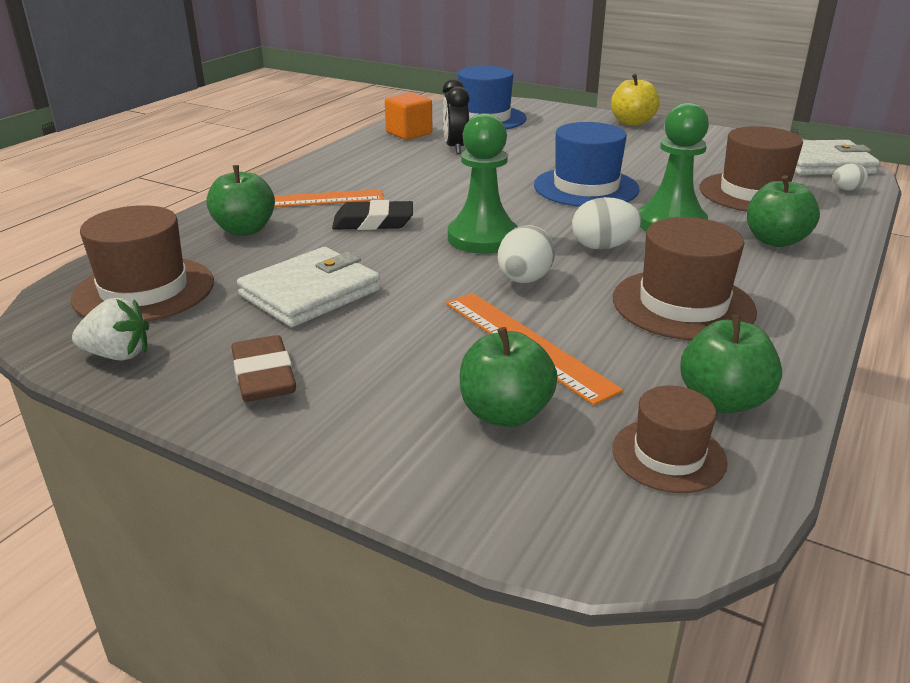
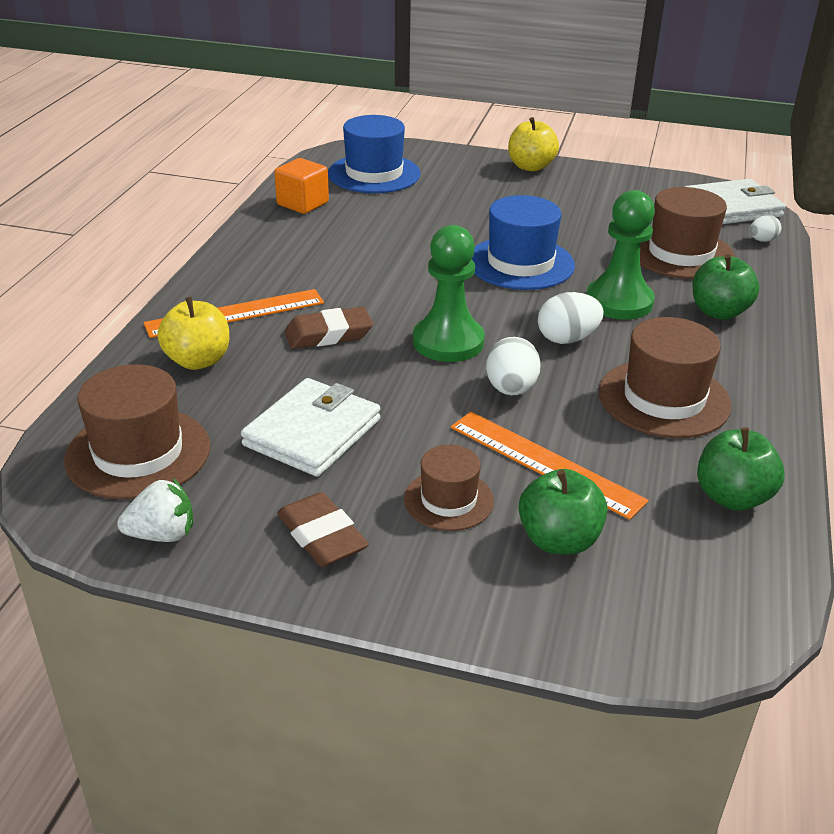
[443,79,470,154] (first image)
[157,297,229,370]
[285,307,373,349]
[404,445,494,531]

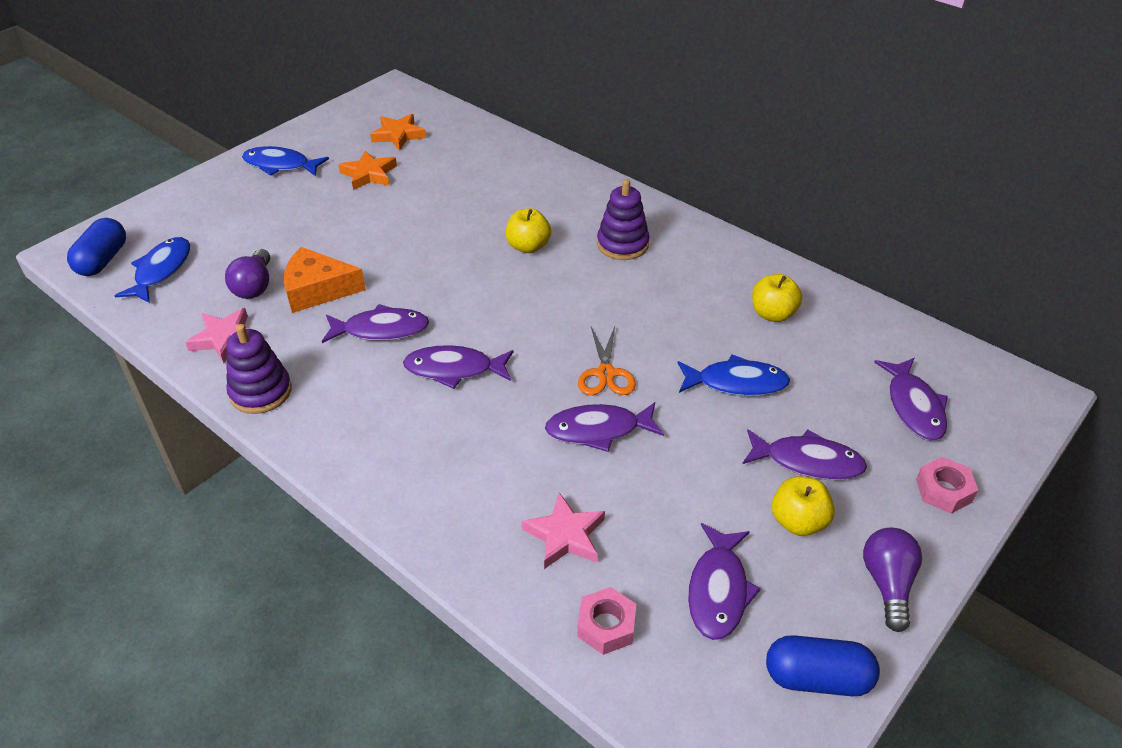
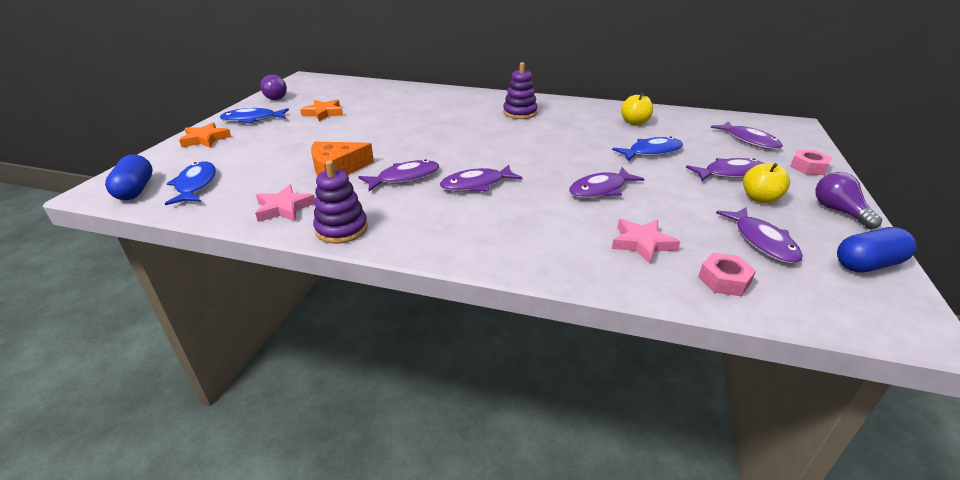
[179,122,231,148]
[506,208,551,253] (first image)
[260,75,287,100]
[578,326,636,395] (first image)

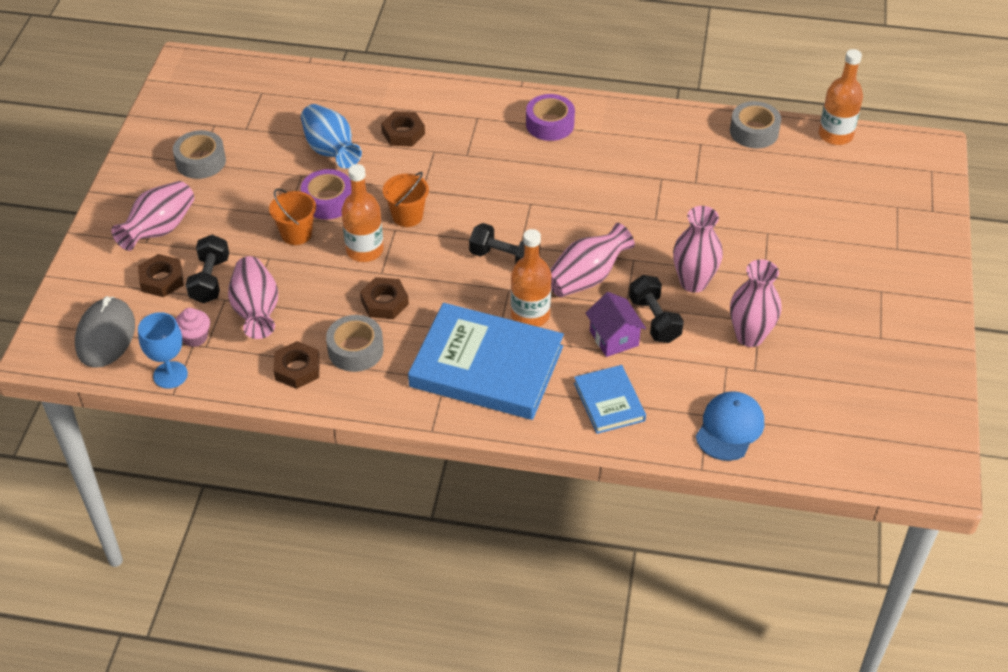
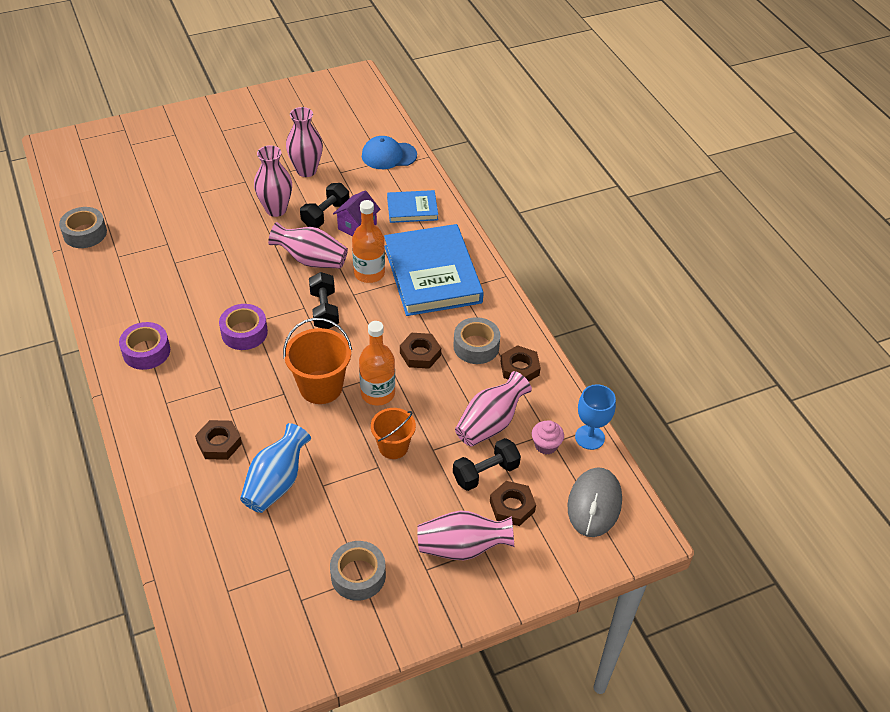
[819,49,863,145] (first image)
[219,304,268,350]
[283,318,352,404]
[567,467,622,537]
[387,190,438,223]

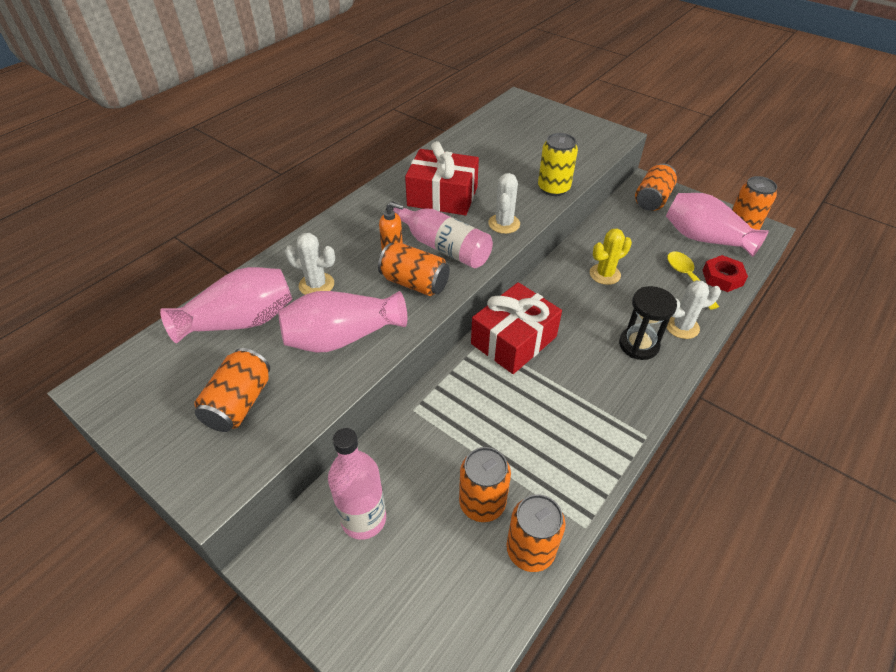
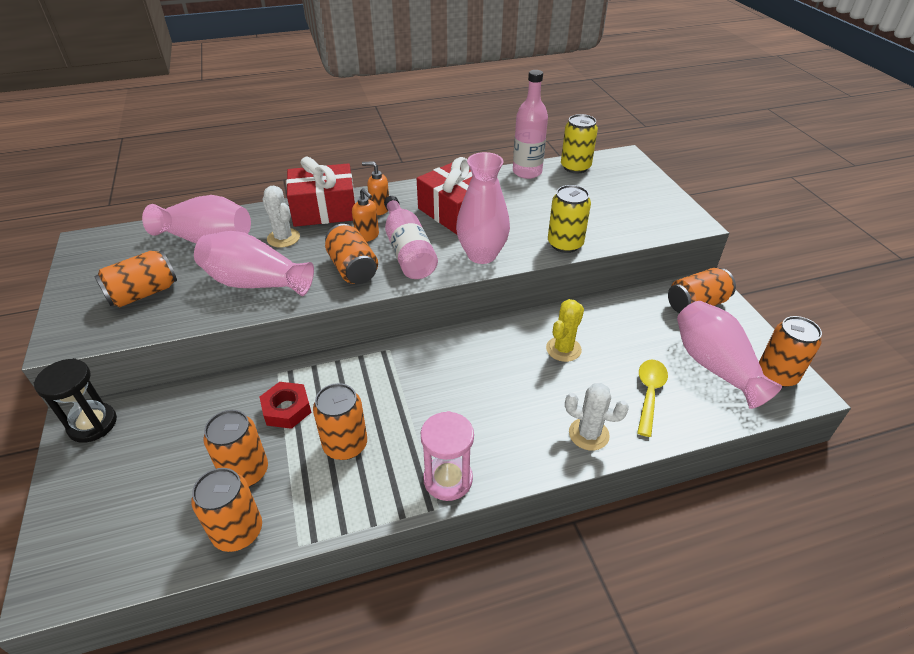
[456,152,510,264]
[546,299,584,362]
[260,382,312,429]
[286,156,355,227]
[34,358,117,443]
[513,70,548,179]
[561,114,598,173]
[362,162,389,215]
[313,383,367,460]
[421,411,474,501]

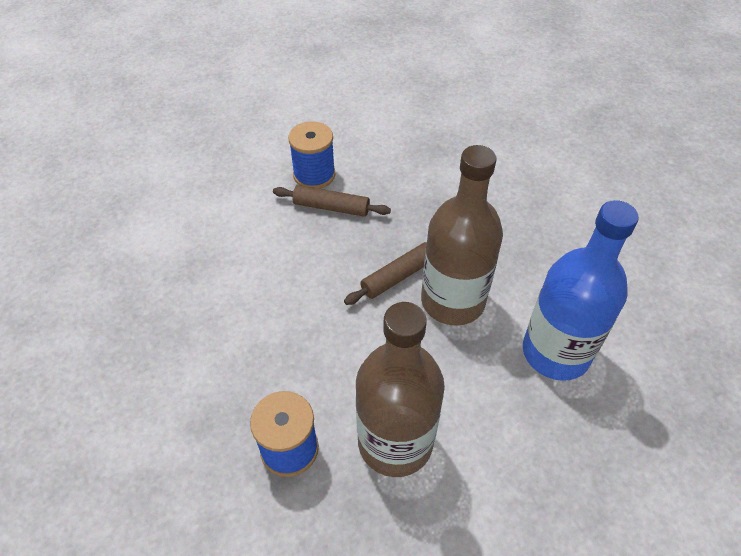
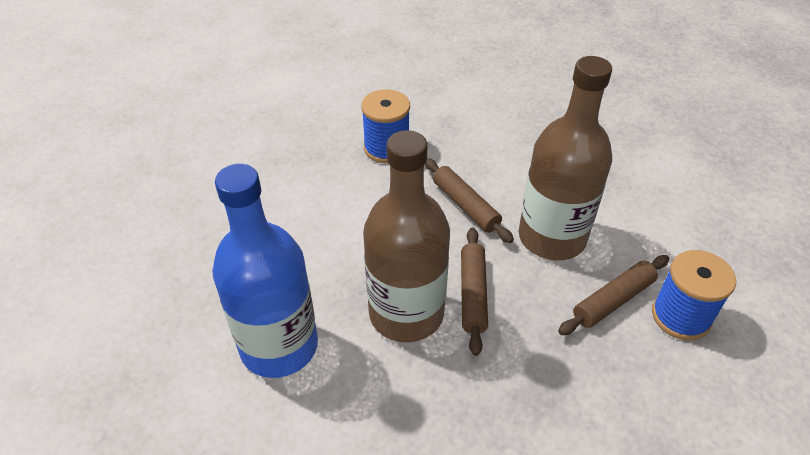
[518,56,612,260]
[425,158,514,243]

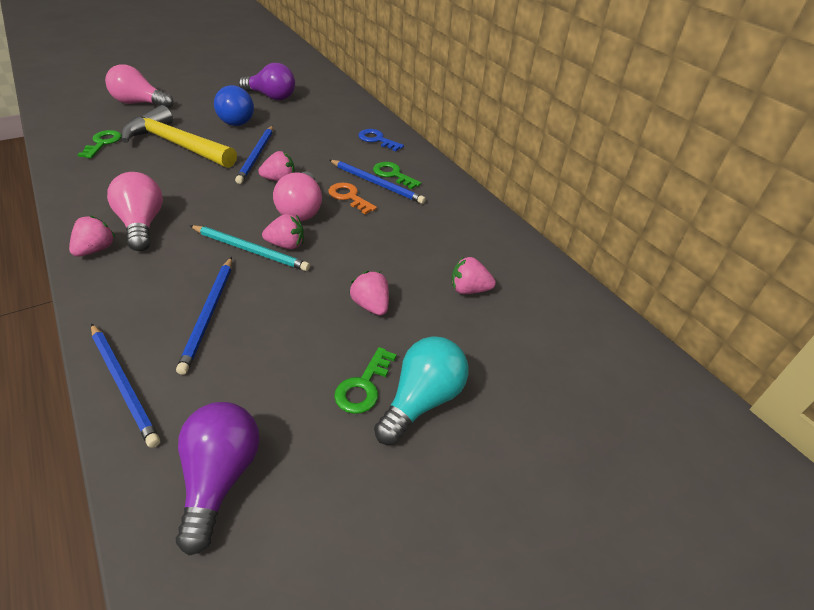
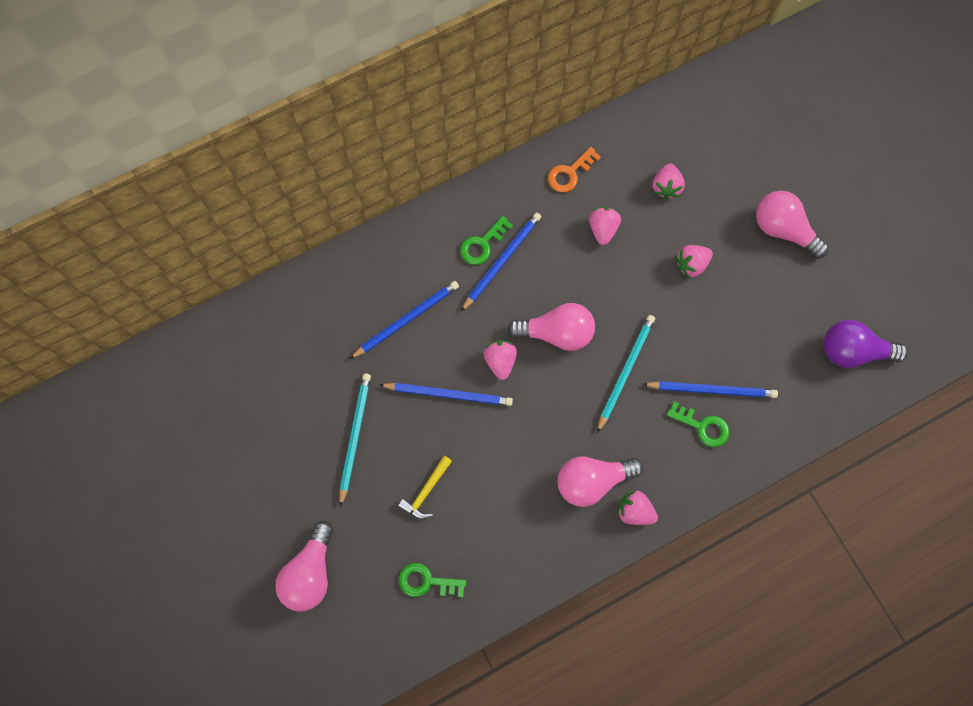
[239,63,295,100] (first image)
[340,373,371,507]
[398,456,452,519]
[358,129,404,151] (first image)
[548,147,601,192]
[589,207,621,245]
[350,281,459,359]
[756,191,829,259]
[667,401,730,447]

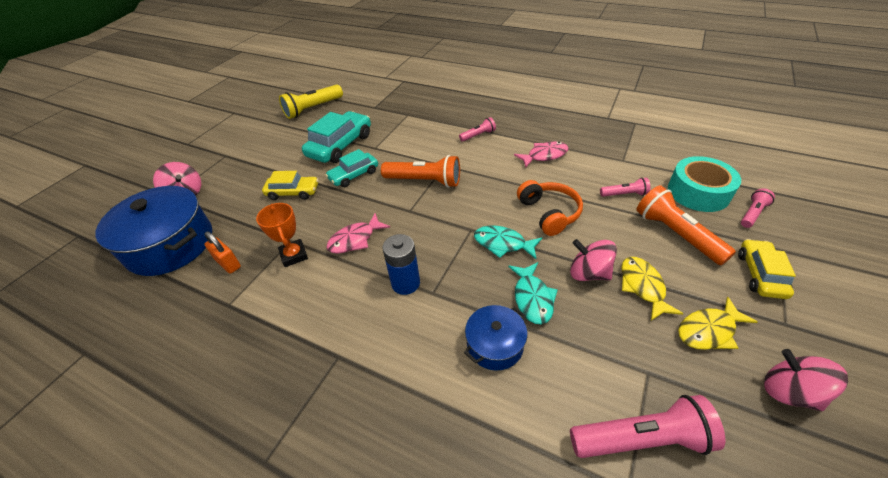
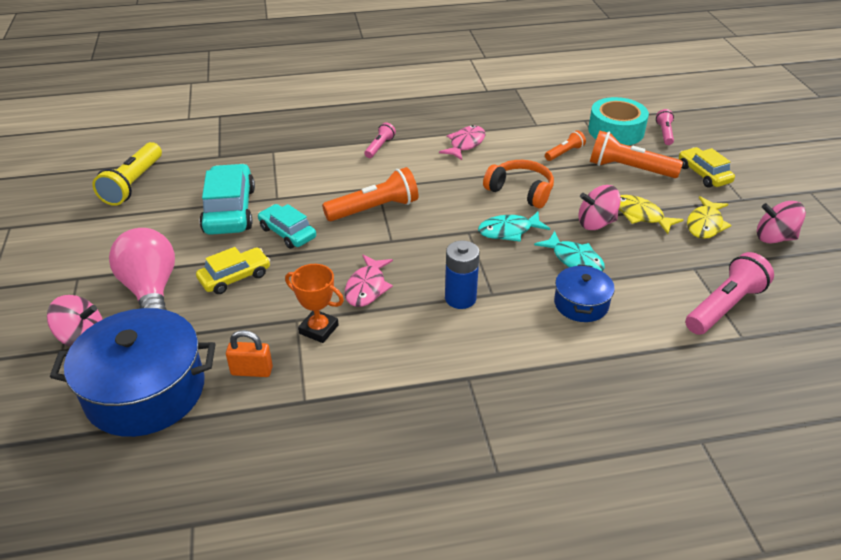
[258,204,316,249]
[545,130,586,161]
[109,228,175,310]

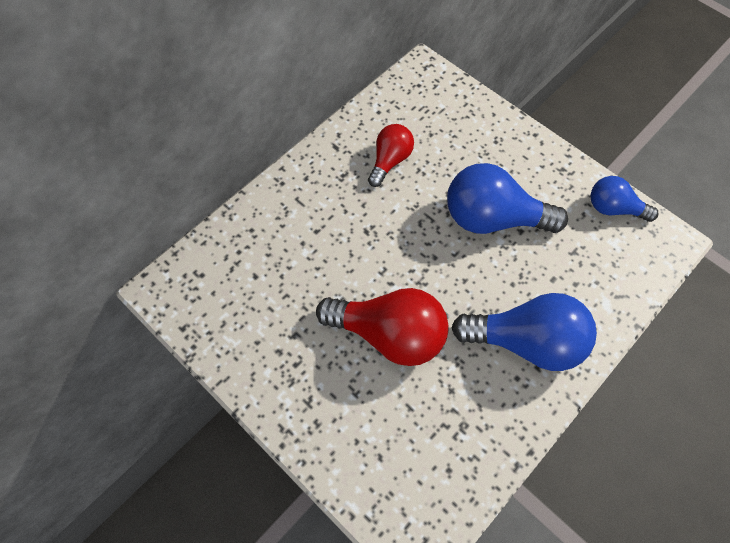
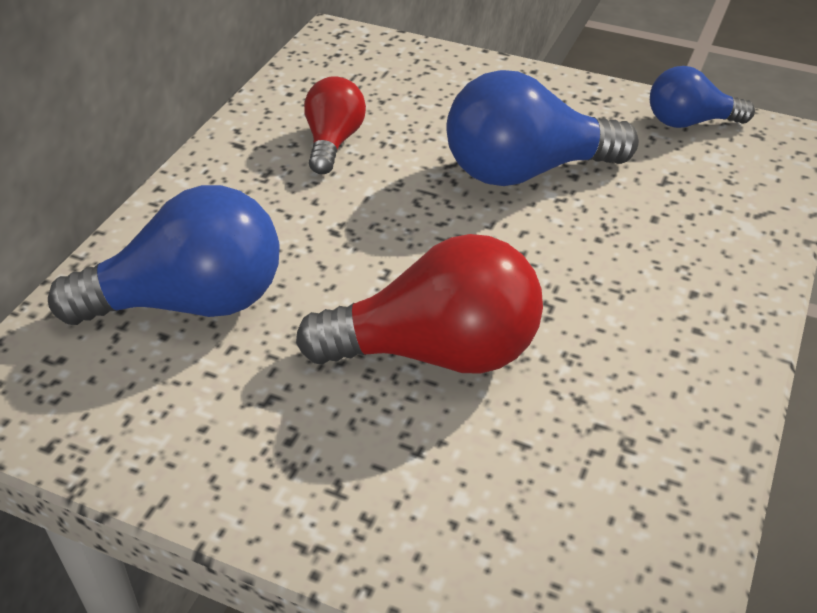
[48,185,280,325]

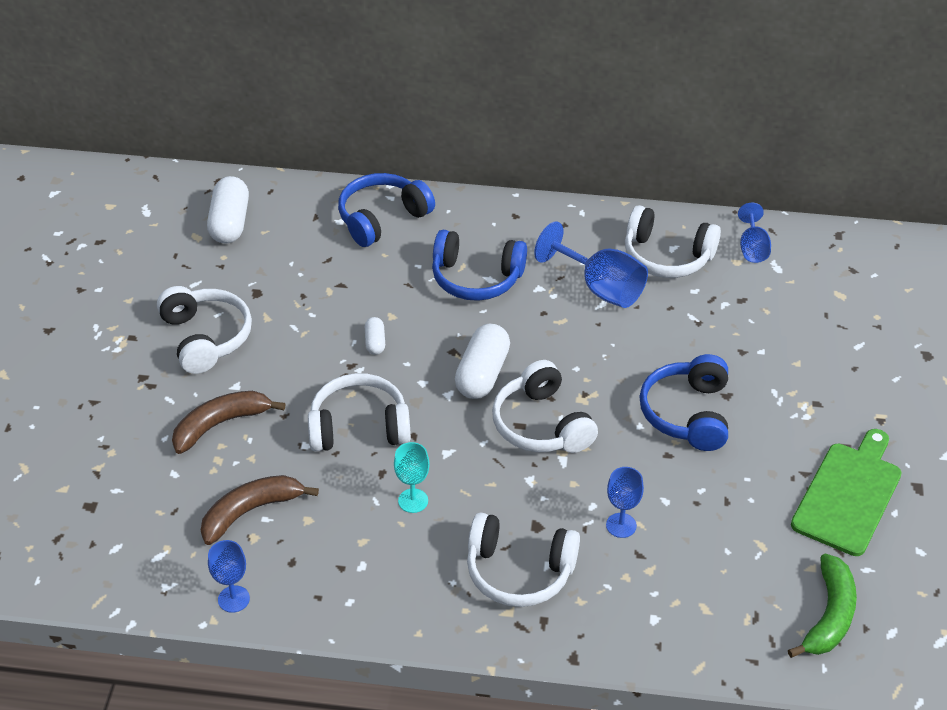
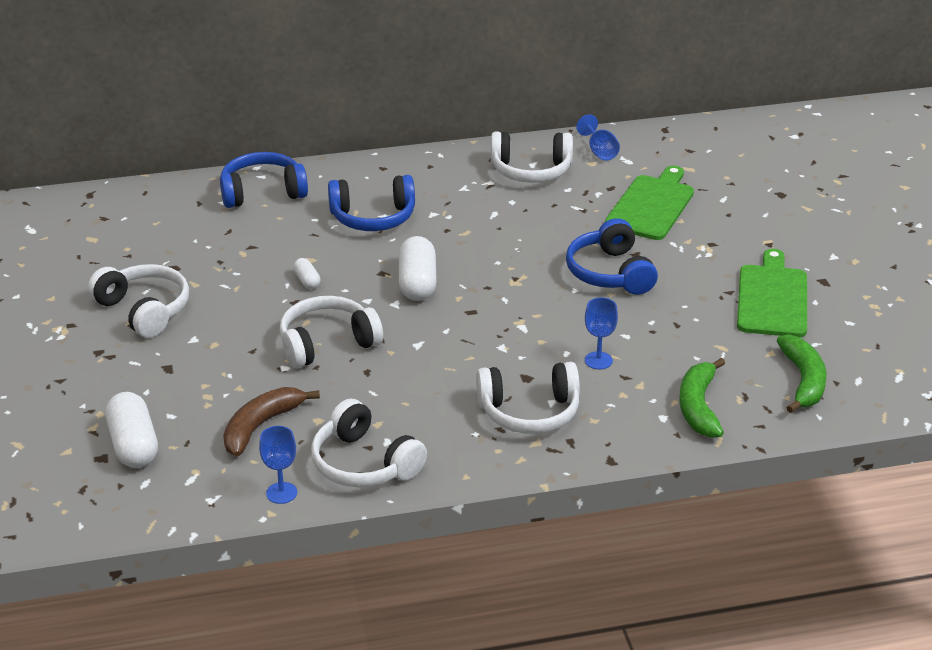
[220,152,308,208]
[105,392,158,468]
[534,221,648,308] (first image)
[311,399,427,487]
[172,391,285,454] (first image)
[394,442,430,513] (first image)
[605,166,694,240]
[679,358,725,438]

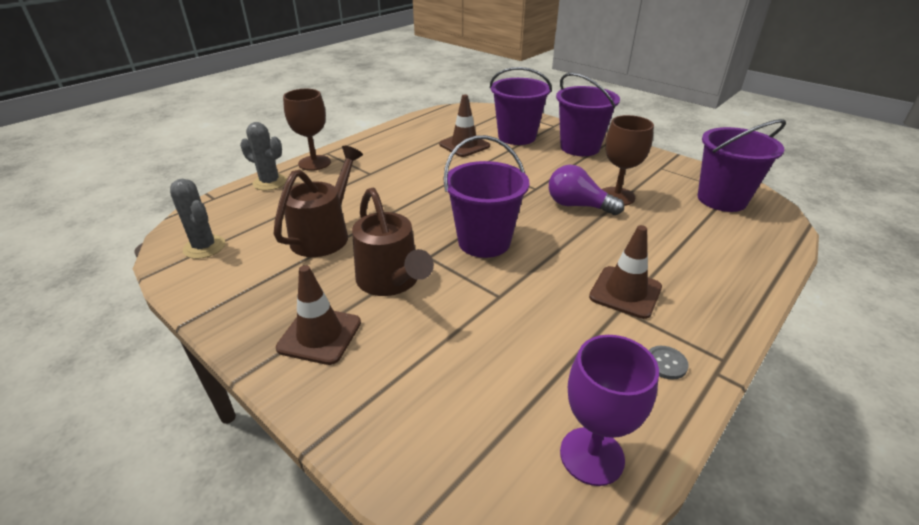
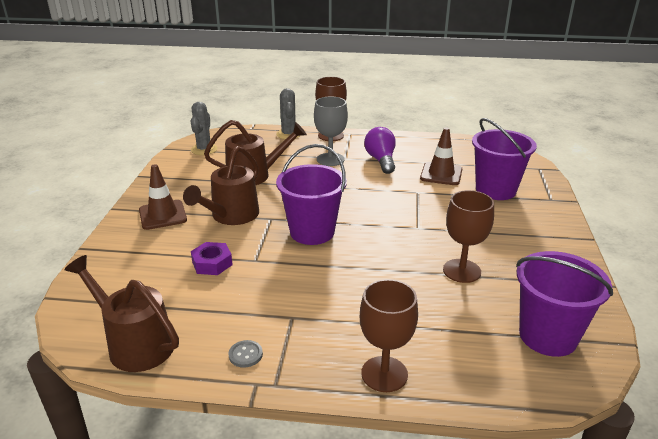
[556,73,620,156] (first image)
[364,127,396,174]
[589,225,662,319] (first image)
[65,255,179,372]
[314,96,348,166]
[191,242,233,275]
[360,279,418,392]

